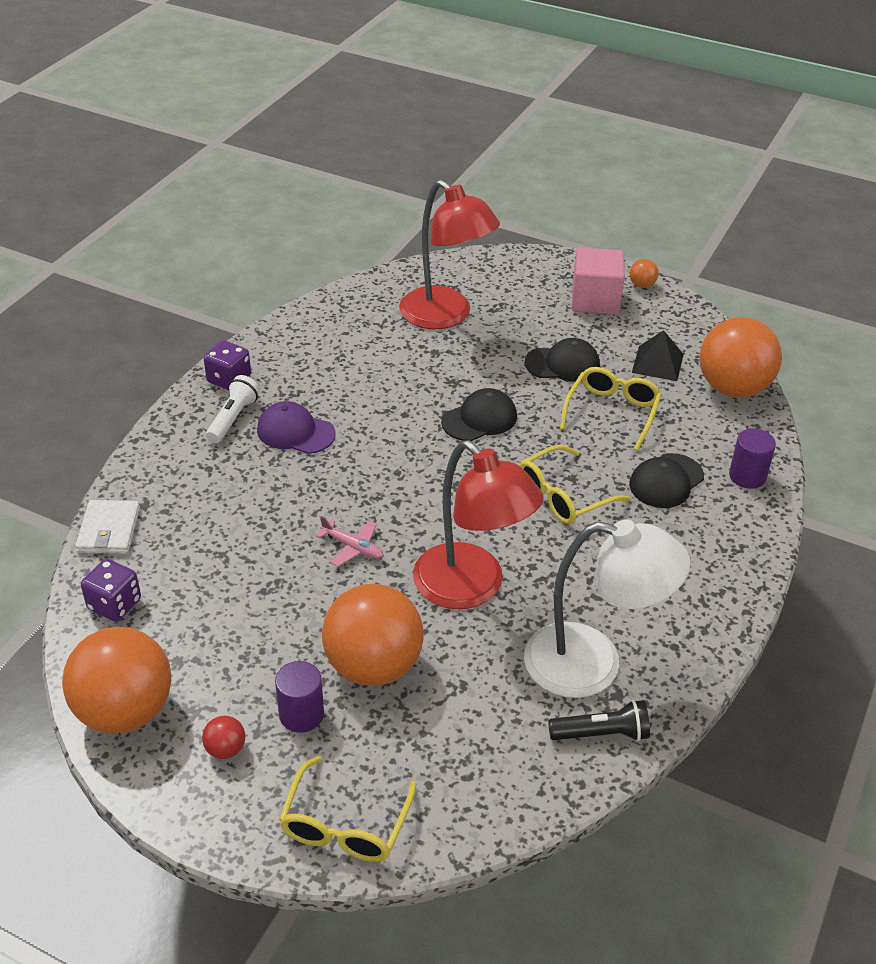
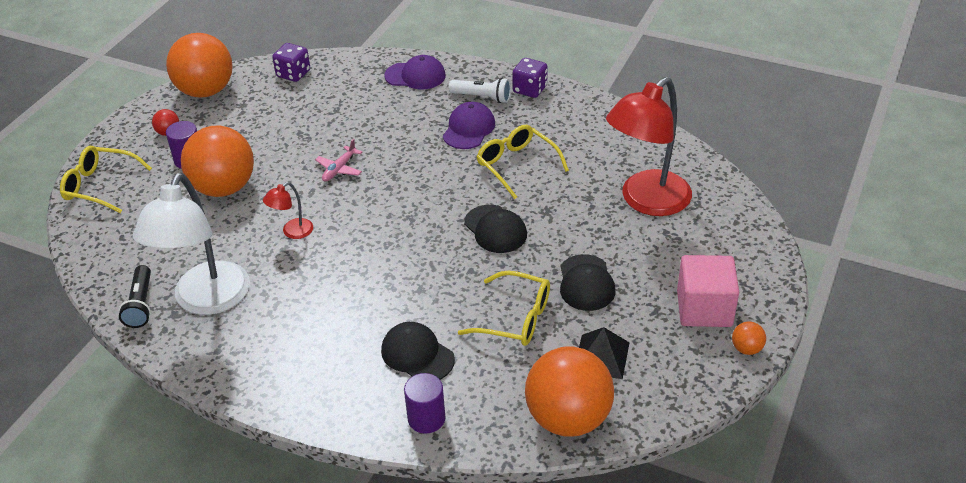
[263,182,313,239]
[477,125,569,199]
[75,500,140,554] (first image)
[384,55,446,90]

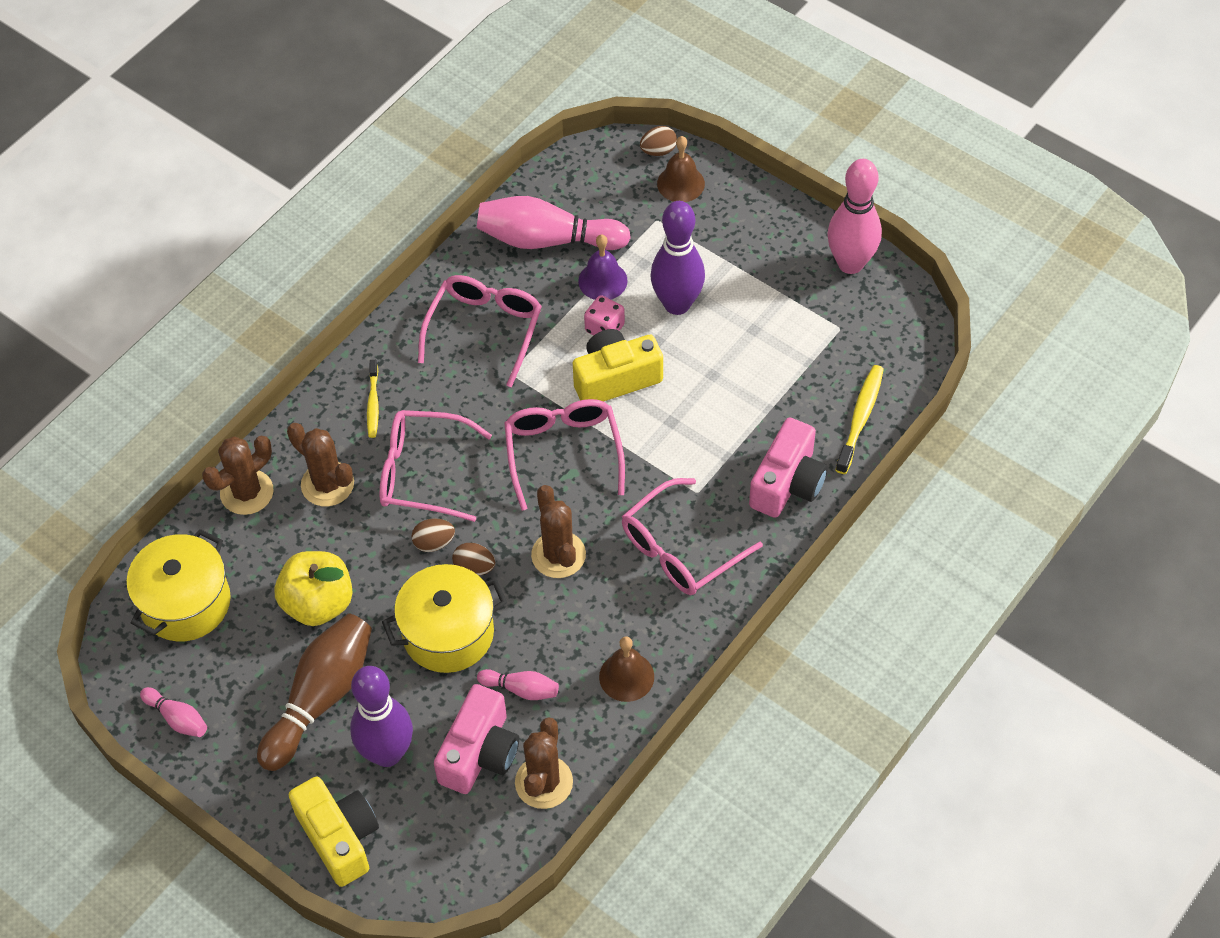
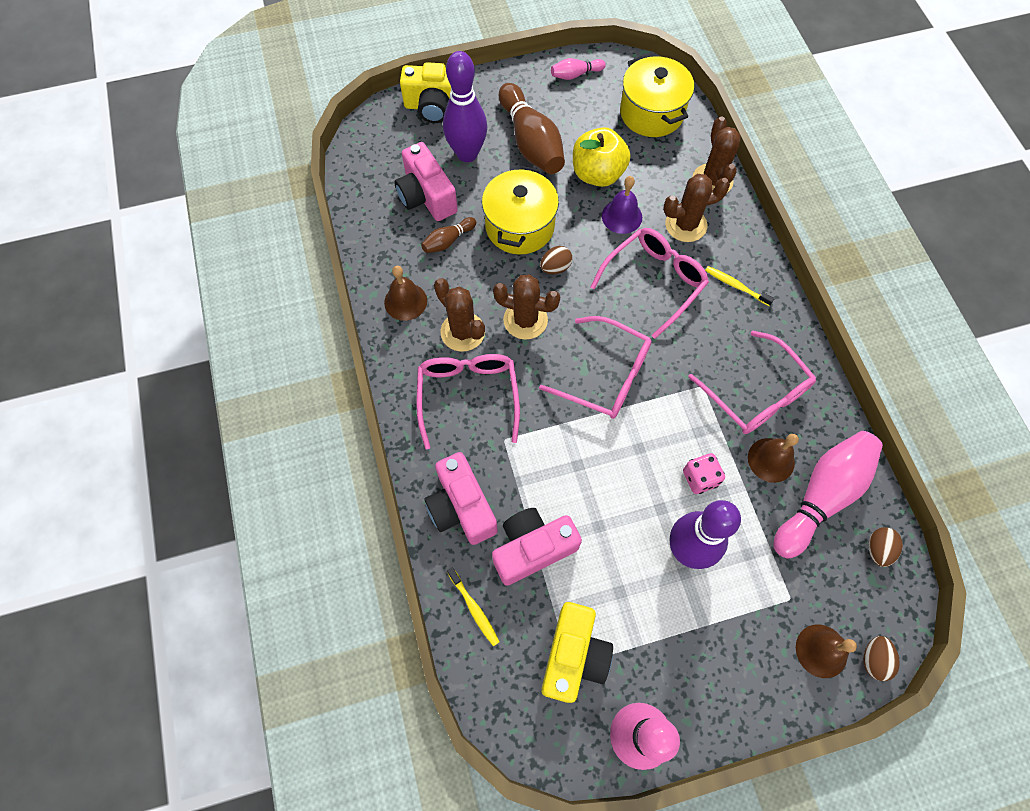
[602,176,642,234]
[541,602,613,703]
[447,567,499,646]
[868,527,903,567]
[421,217,476,253]
[434,278,485,352]
[748,434,799,483]
[492,508,582,586]

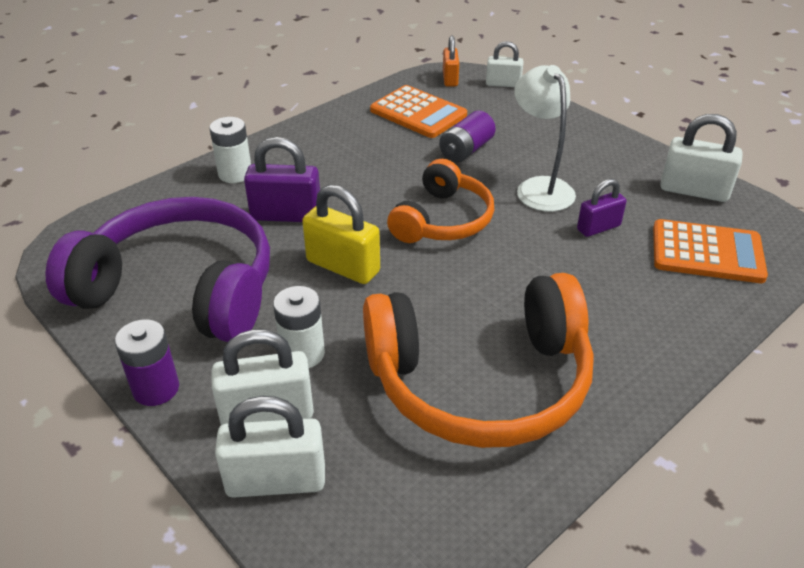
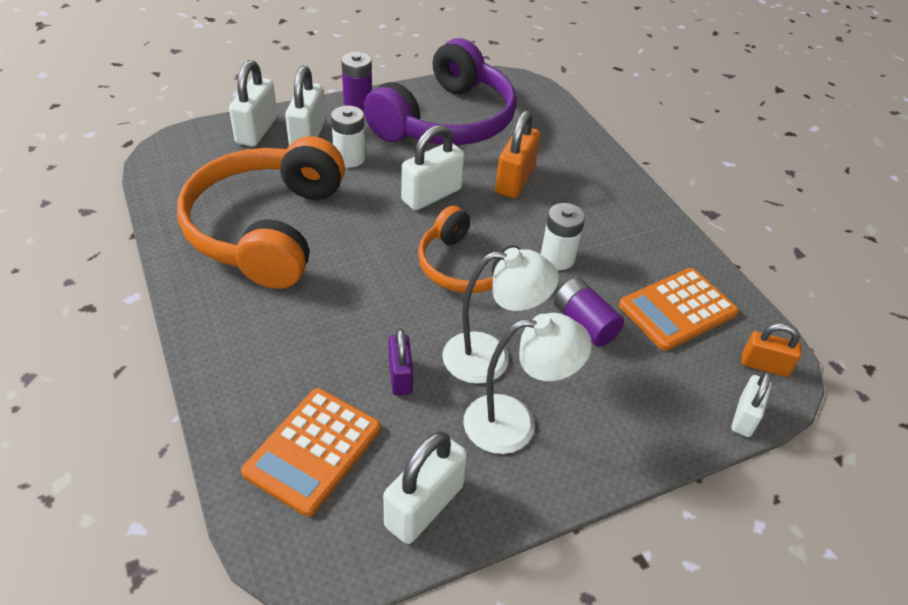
[541,203,585,270]
[495,110,540,198]
[401,125,464,210]
[464,313,592,454]

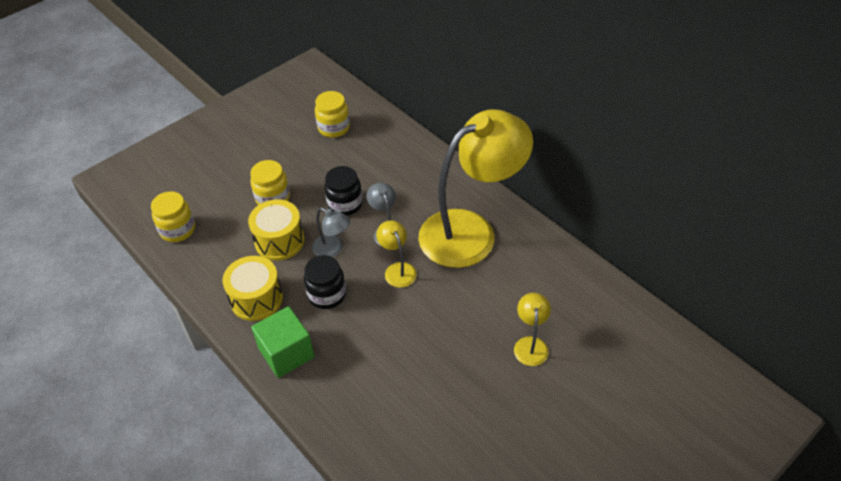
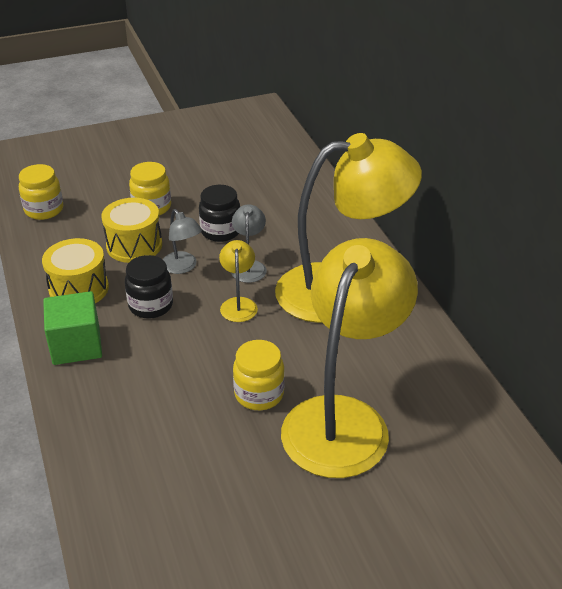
[233,340,285,410]
[281,238,418,478]

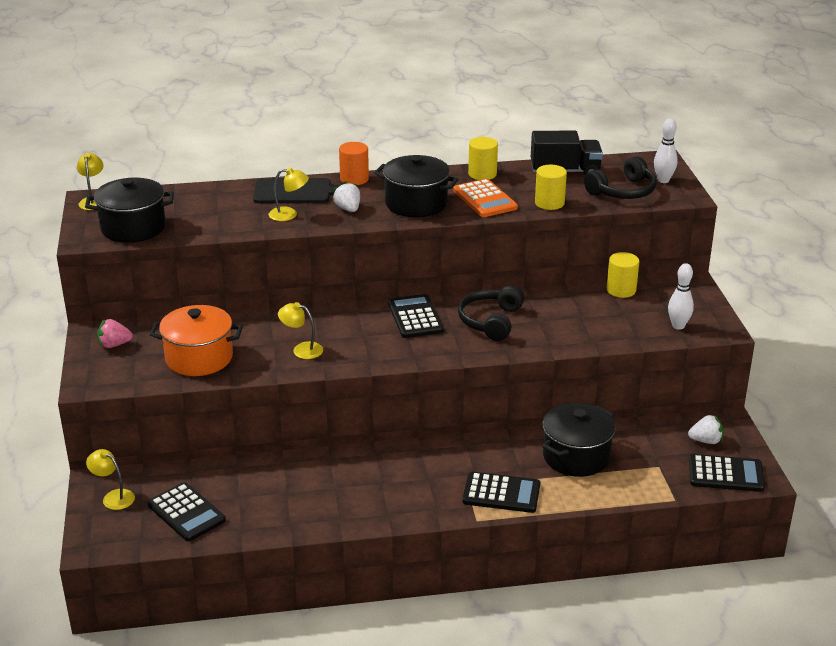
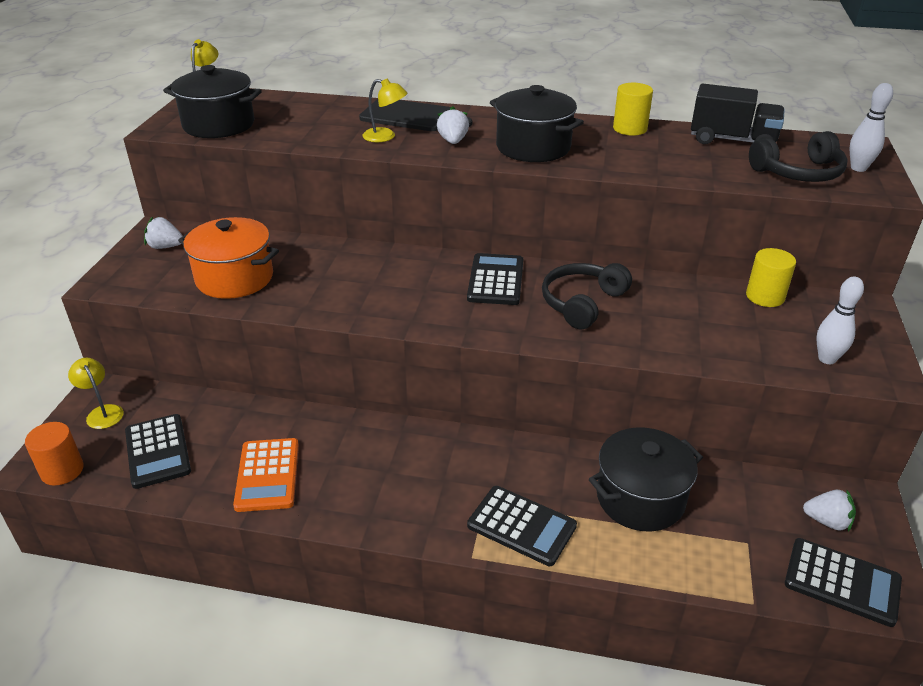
[25,422,84,486]
[535,165,567,210] (first image)
[233,438,299,512]
[278,302,323,359] (first image)
[144,217,183,249]

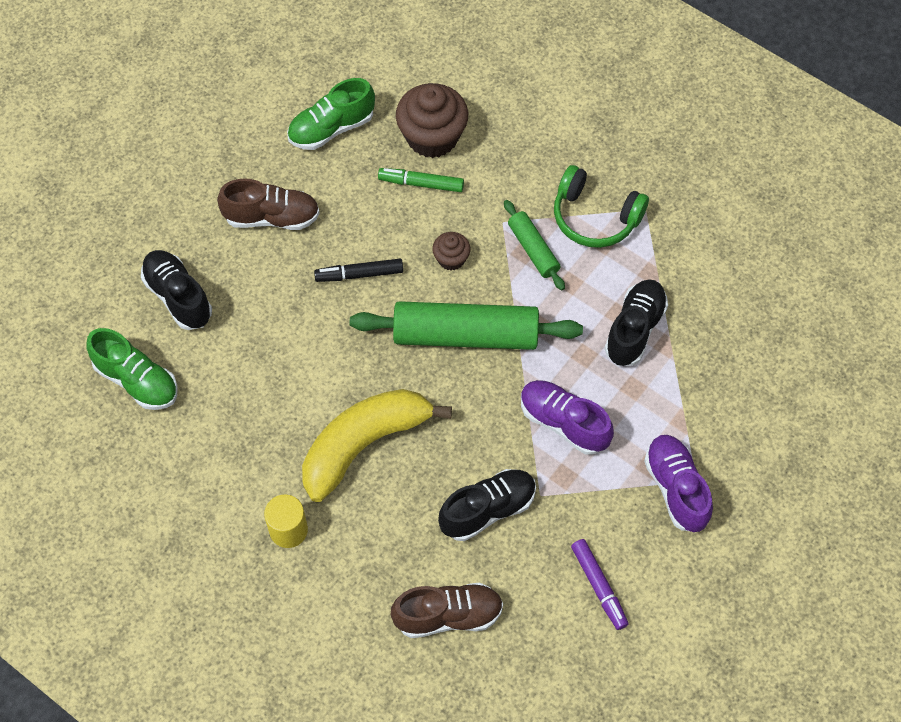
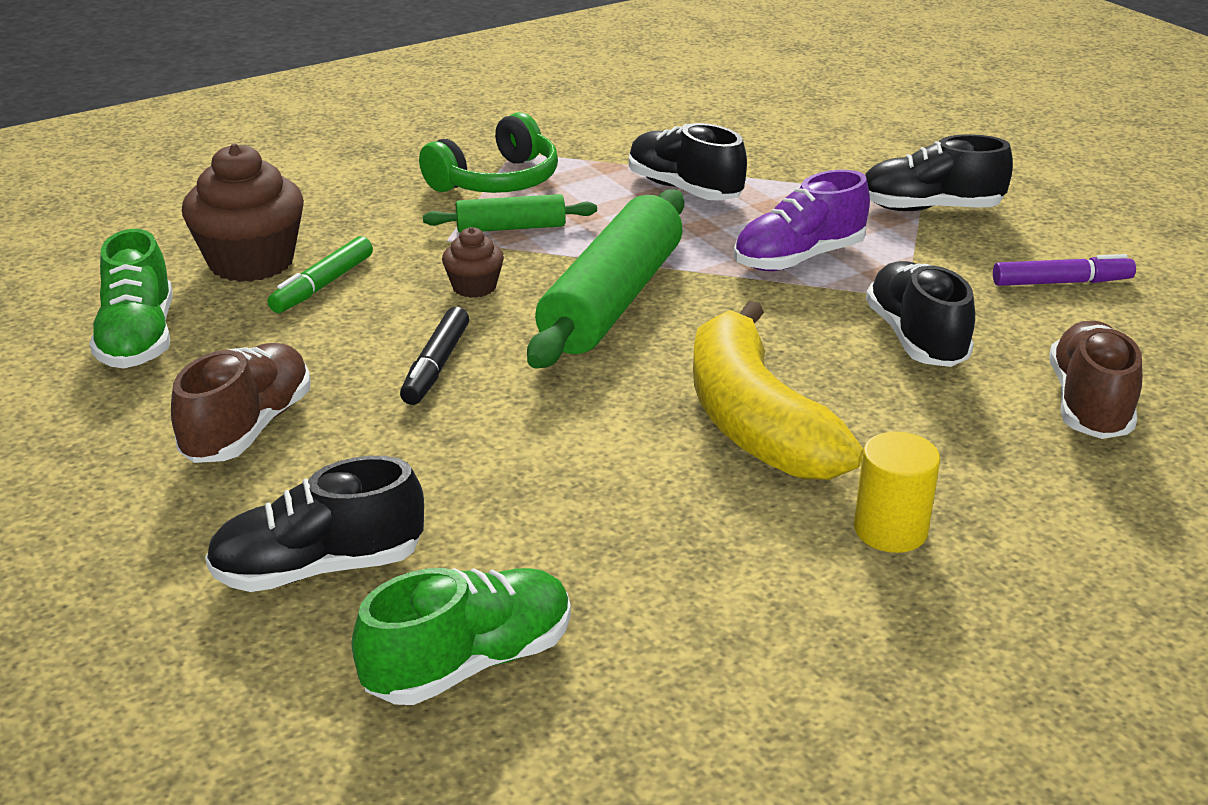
[865,134,1013,211]

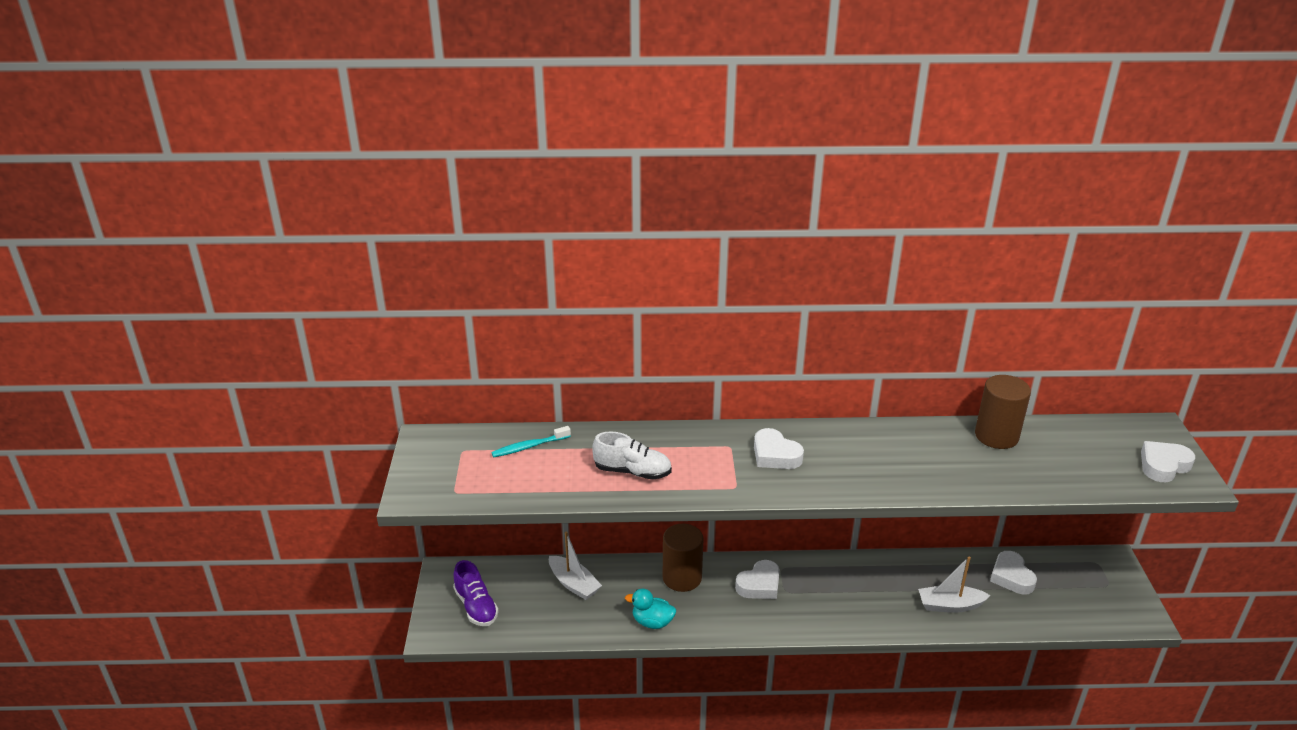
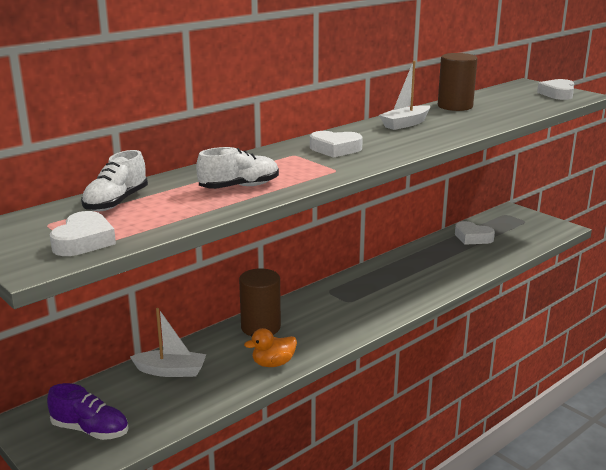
[81,150,148,211]
[379,61,430,130]
[50,211,116,256]
[244,328,297,367]

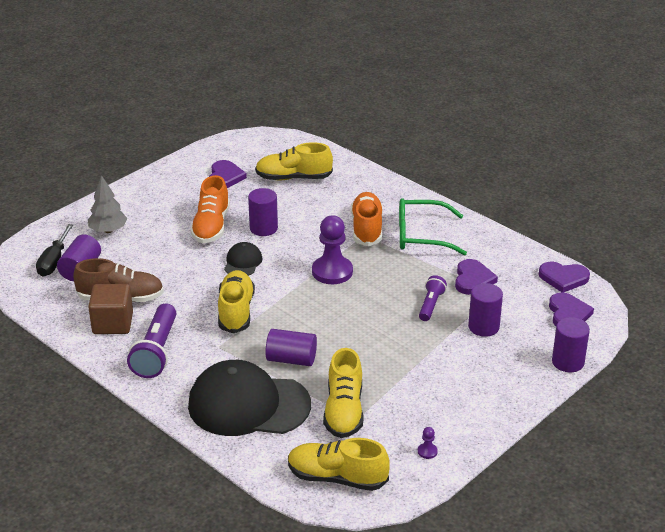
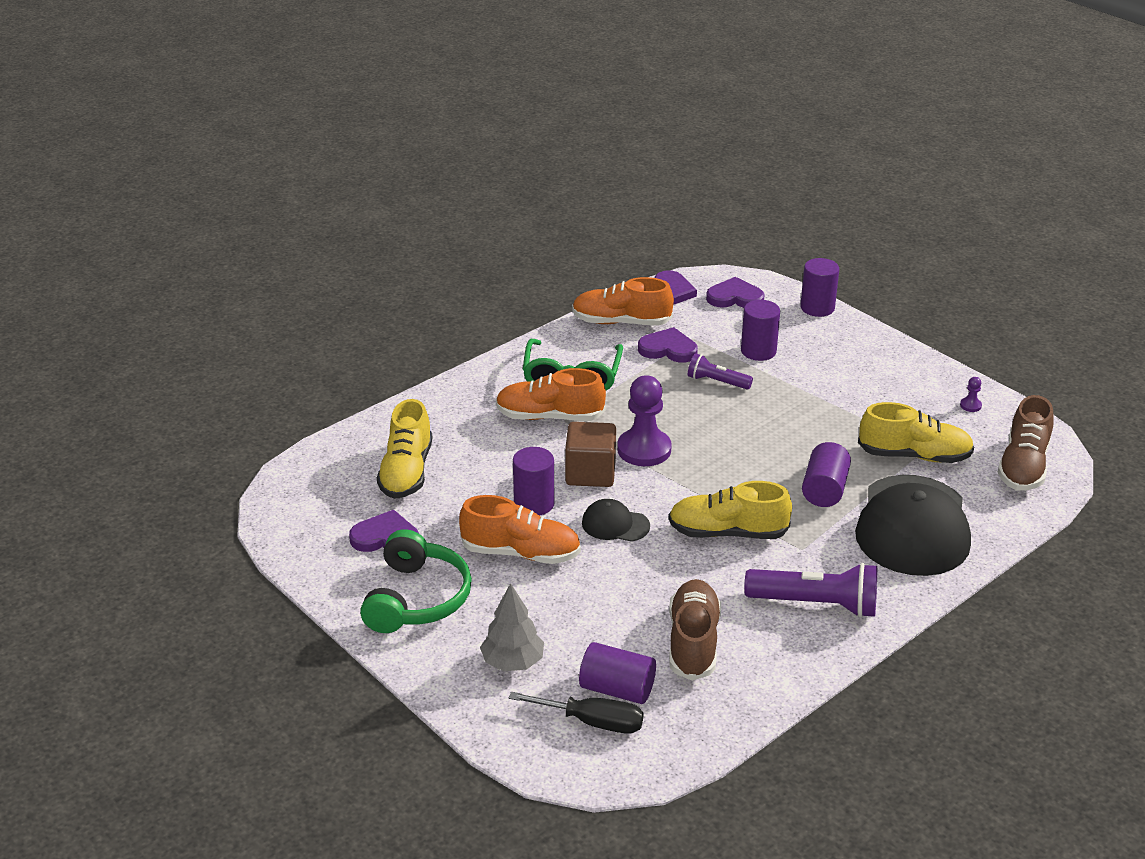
[565,422,616,487]
[997,395,1054,491]
[572,277,674,326]
[360,529,472,633]

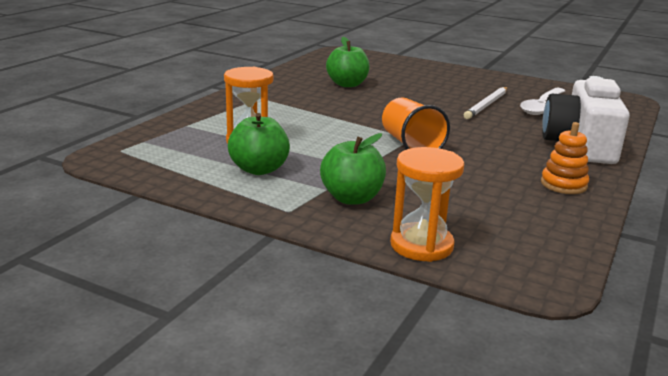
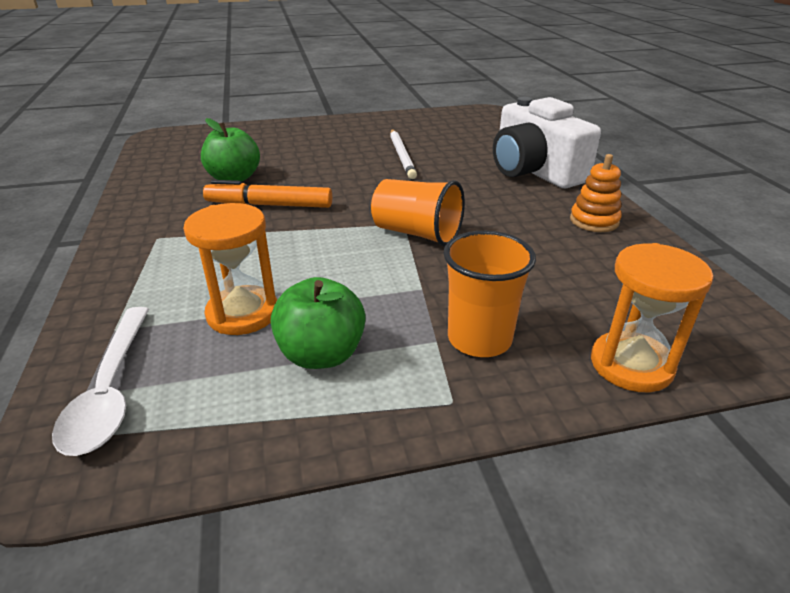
[52,307,149,456]
[444,231,536,357]
[203,180,332,208]

